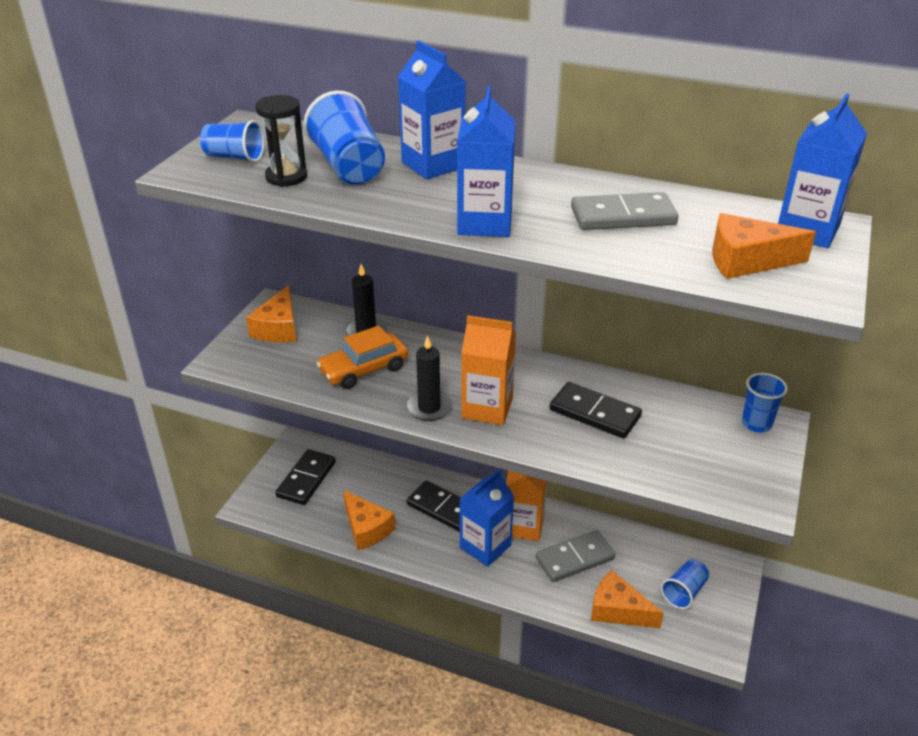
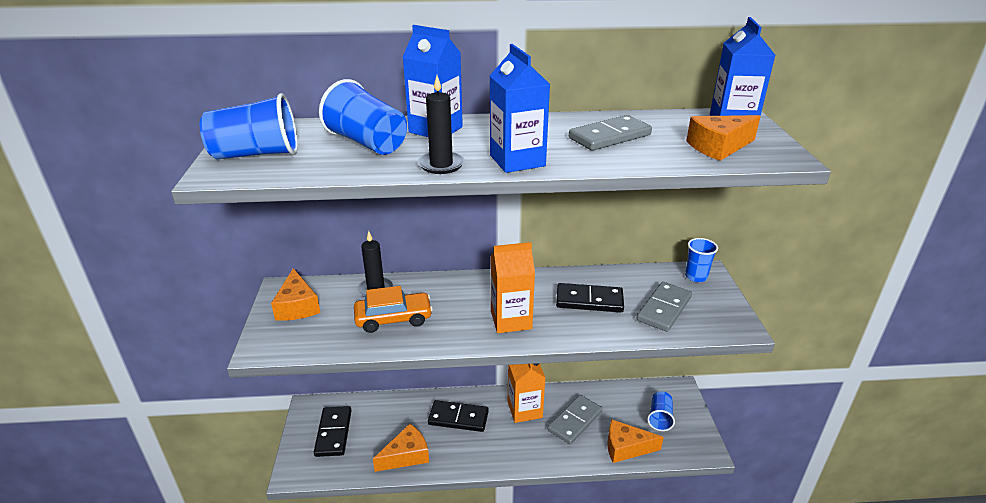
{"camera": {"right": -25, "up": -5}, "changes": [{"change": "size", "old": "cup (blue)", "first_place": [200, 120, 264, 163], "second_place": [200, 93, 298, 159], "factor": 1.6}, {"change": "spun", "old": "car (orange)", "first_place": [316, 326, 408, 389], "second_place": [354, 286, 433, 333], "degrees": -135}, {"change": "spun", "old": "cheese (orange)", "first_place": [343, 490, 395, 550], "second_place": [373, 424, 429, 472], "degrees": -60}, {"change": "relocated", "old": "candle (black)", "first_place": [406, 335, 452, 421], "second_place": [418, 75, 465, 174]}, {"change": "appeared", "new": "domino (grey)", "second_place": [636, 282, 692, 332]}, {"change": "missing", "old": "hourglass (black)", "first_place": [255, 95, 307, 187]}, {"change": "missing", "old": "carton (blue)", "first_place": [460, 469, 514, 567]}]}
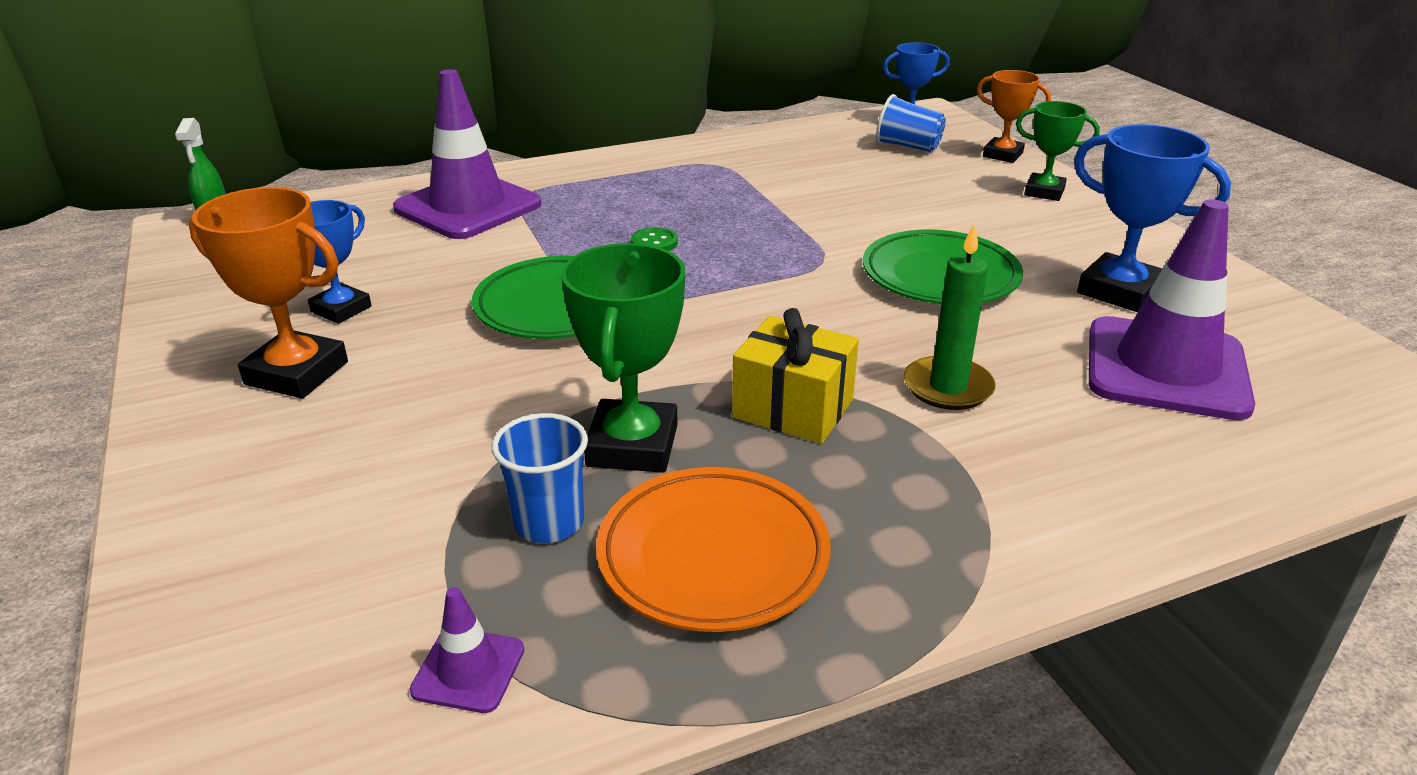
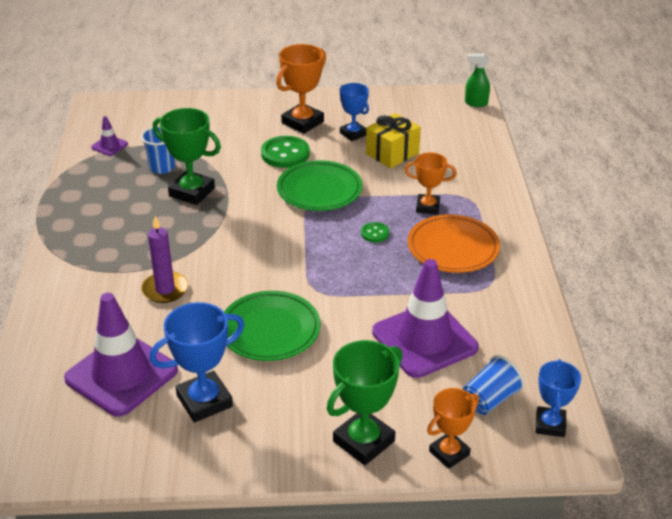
{"camera": {"right": 110, "up": 5}, "changes": [{"change": "colour", "old": "candle (green)", "new": "candle (purple)", "first_place": [904, 223, 996, 410], "second_place": [141, 216, 188, 303]}, {"change": "appeared", "new": "button (green)", "second_place": [261, 136, 310, 168]}, {"change": "size", "old": "trophy (green)", "first_place": [1016, 101, 1100, 201], "second_place": [327, 340, 403, 465], "factor": 1.54}, {"change": "relocated", "old": "gift (yellow)", "first_place": [732, 308, 859, 444], "second_place": [366, 113, 421, 168]}, {"change": "relocated", "old": "traffic cone (purple)", "first_place": [393, 69, 541, 239], "second_place": [372, 259, 479, 378]}, {"change": "appeared", "new": "trophy (orange)", "second_place": [404, 152, 457, 215]}, {"change": "relocated", "old": "plate (orange)", "first_place": [596, 467, 831, 632], "second_place": [408, 214, 500, 273]}]}
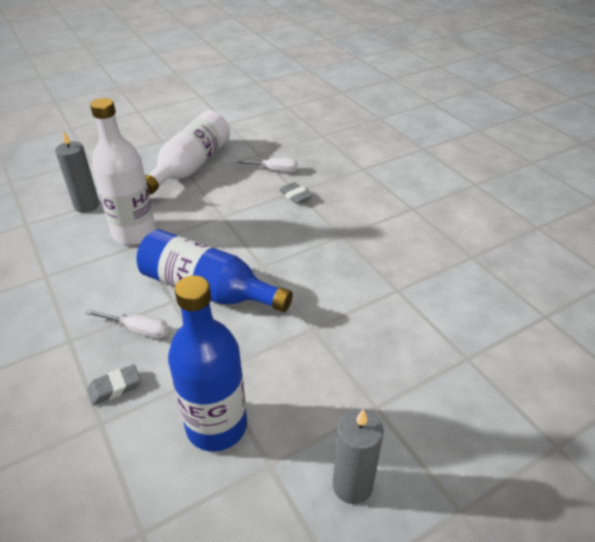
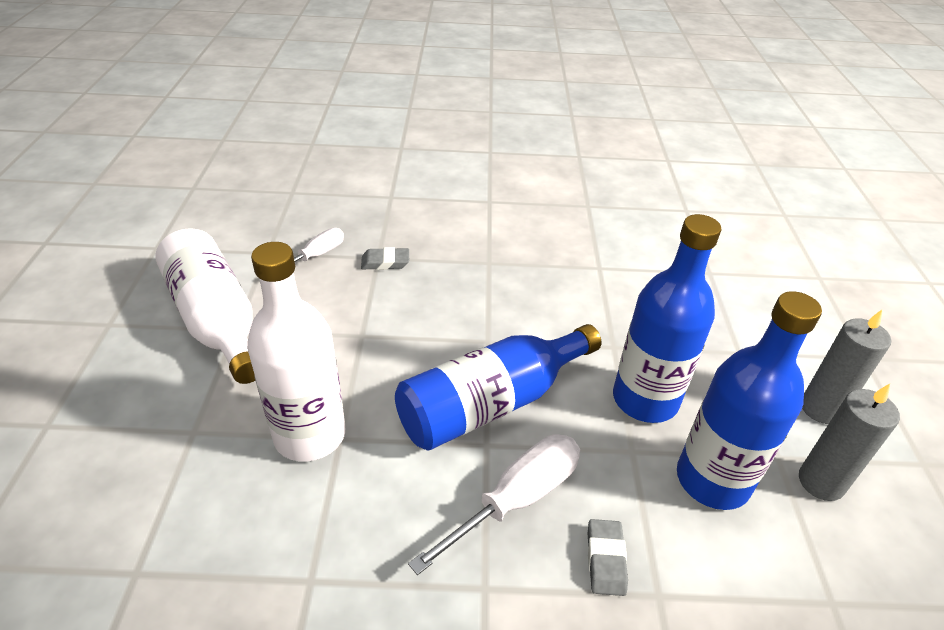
{"camera": {"right": -60, "up": 0}, "changes": [{"change": "size", "old": "screwdriver (white)", "first_place": [85, 309, 169, 338], "second_place": [408, 434, 580, 575], "factor": 1.59}, {"change": "appeared", "new": "bottle (blue)", "second_place": [613, 214, 721, 423]}, {"change": "relocated", "old": "candle (grey)", "first_place": [55, 130, 100, 213], "second_place": [799, 384, 900, 501]}]}
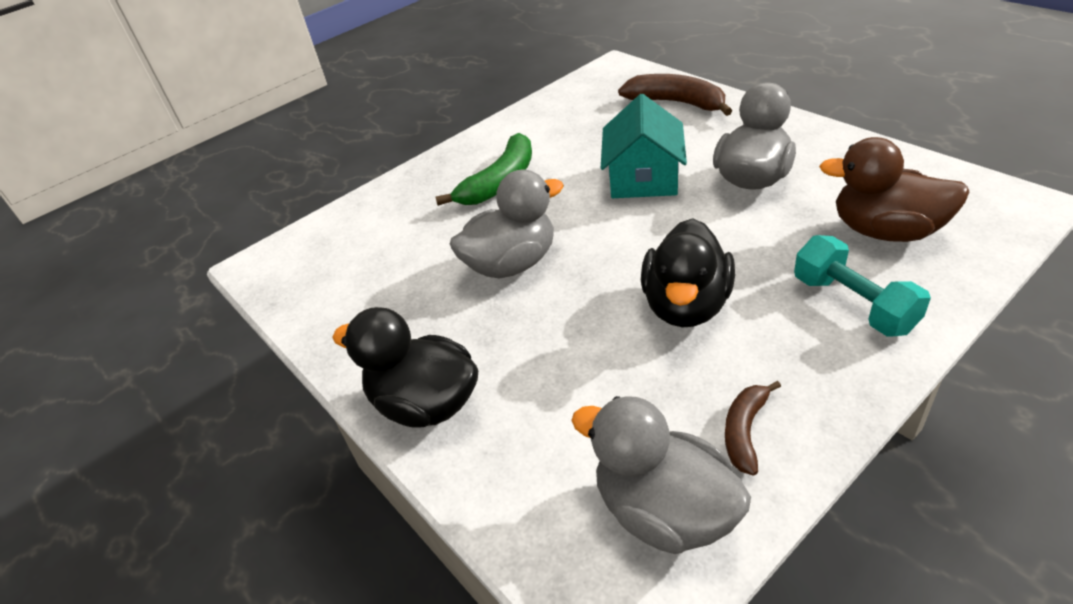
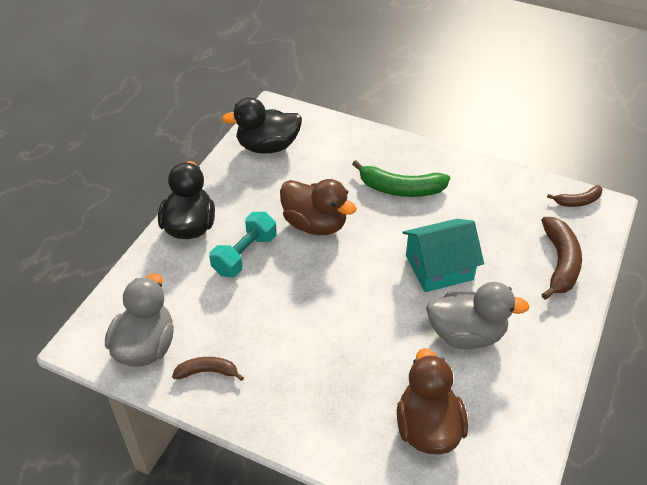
{"camera": {"right": 60, "up": 5}, "changes": [{"change": "relocated", "old": "dumbbell (turquoise)", "first_place": [794, 235, 931, 336], "second_place": [209, 212, 277, 277]}, {"change": "relocated", "old": "duck (black)", "first_place": [641, 218, 735, 328], "second_place": [222, 97, 302, 154]}, {"change": "colour", "old": "duck (grey)", "new": "duck (brown)", "first_place": [450, 169, 564, 279], "second_place": [280, 179, 357, 235]}, {"change": "appeared", "new": "banana (brown)", "second_place": [547, 185, 603, 207]}]}
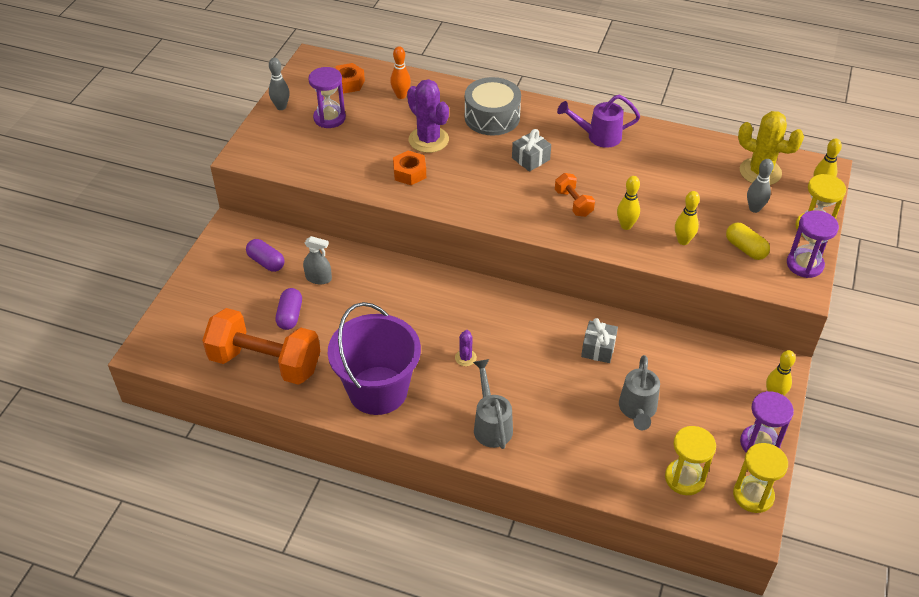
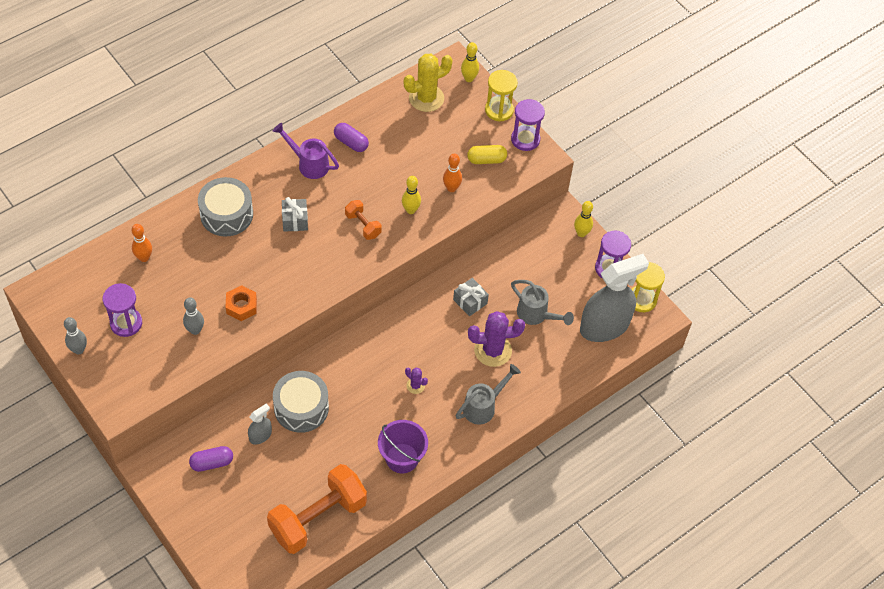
{"camera": {"right": -60, "up": 10}, "changes": [{"change": "relocated", "old": "bowling pin (grey)", "first_place": [747, 159, 774, 213], "second_place": [183, 298, 204, 335]}, {"change": "spun", "old": "watering can (purple)", "first_place": [557, 95, 640, 148], "second_place": [273, 123, 339, 179], "degrees": 90}, {"change": "appeared", "new": "drum (grey)", "second_place": [273, 371, 329, 433]}, {"change": "relocated", "old": "capsule (purple)", "first_place": [275, 288, 302, 330], "second_place": [334, 123, 369, 152]}, {"change": "spun", "old": "dumbbell (orange)", "first_place": [555, 173, 595, 217], "second_place": [345, 200, 382, 240], "degrees": 45}, {"change": "size", "old": "bucket (purple)", "first_place": [328, 302, 421, 415], "second_place": [378, 420, 428, 474], "factor": 0.65}, {"change": "colour", "old": "bowling pin (yellow)", "new": "bowling pin (orange)", "first_place": [675, 191, 700, 245], "second_place": [443, 154, 462, 192]}, {"change": "spun", "old": "watering can (grey)", "first_place": [473, 359, 513, 449], "second_place": [456, 364, 521, 425], "degrees": 120}, {"change": "relocated", "old": "cactus (purple)", "first_place": [407, 79, 449, 153], "second_place": [468, 311, 525, 367]}, {"change": "exchanged", "old": "hourglass (yellow)", "new": "spray bottle (grey)", "first_place": [665, 426, 716, 495], "second_place": [580, 254, 649, 342]}, {"change": "missing", "old": "nut (orange)", "first_place": [335, 63, 365, 94]}]}
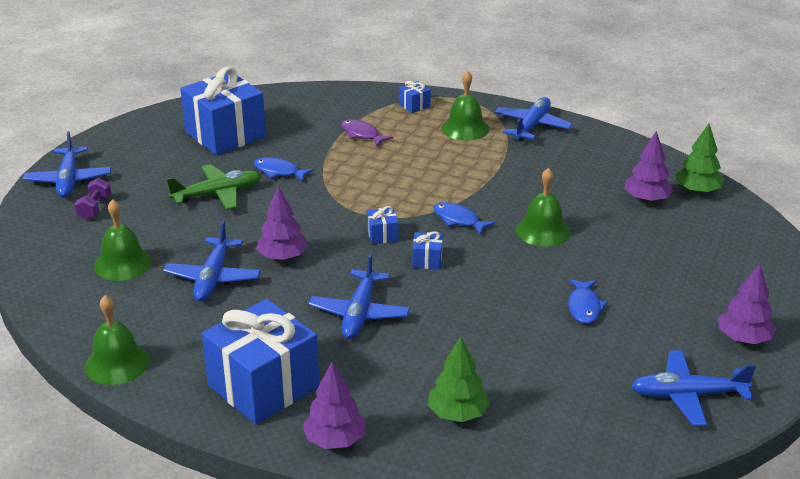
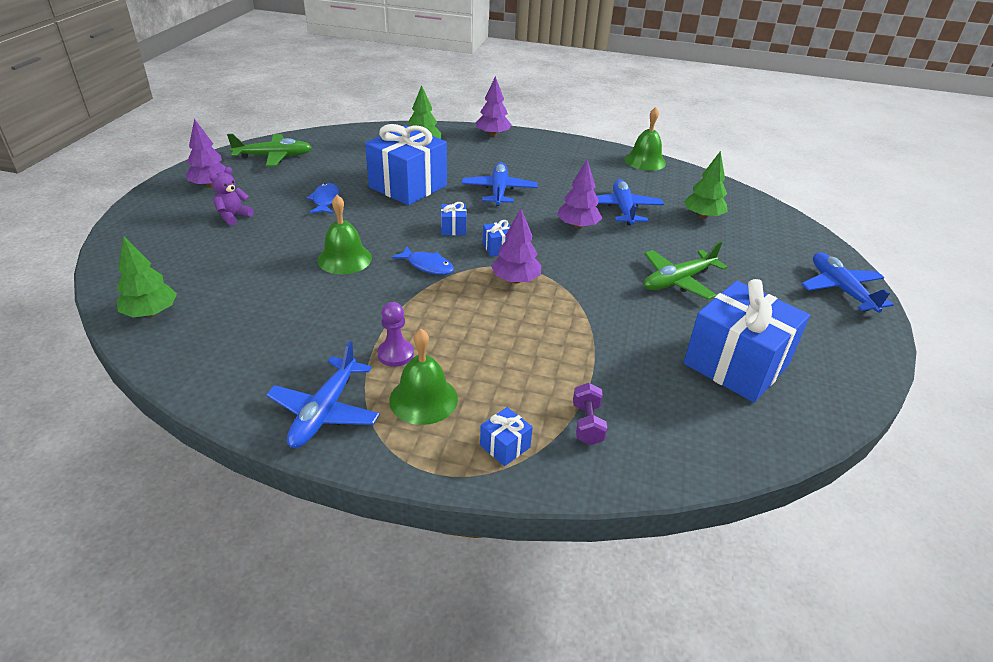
{"camera": {"right": 170, "up": 5}, "changes": [{"change": "appeared", "new": "teddy bear (purple)", "second_place": [209, 167, 254, 226]}, {"change": "colour", "old": "plane (blue)", "new": "plane (green)", "first_place": [631, 350, 756, 426], "second_place": [227, 134, 312, 166]}, {"change": "relocated", "old": "gift (blue)", "first_place": [202, 299, 320, 424], "second_place": [365, 124, 447, 205]}, {"change": "appeared", "new": "pawn (purple)", "second_place": [377, 302, 414, 367]}, {"change": "relocated", "old": "tree (purple)", "first_place": [625, 131, 673, 203], "second_place": [491, 209, 541, 284]}, {"change": "relocated", "old": "dumbbell (purple)", "first_place": [74, 178, 111, 220], "second_place": [573, 383, 607, 445]}, {"change": "exchanged", "old": "bell (green)", "new": "tree (green)", "first_place": [94, 199, 152, 281], "second_place": [684, 151, 728, 219]}, {"change": "missing", "old": "fish (blue)", "first_place": [253, 157, 314, 182]}, {"change": "missing", "old": "fish (purple)", "first_place": [341, 119, 393, 146]}]}
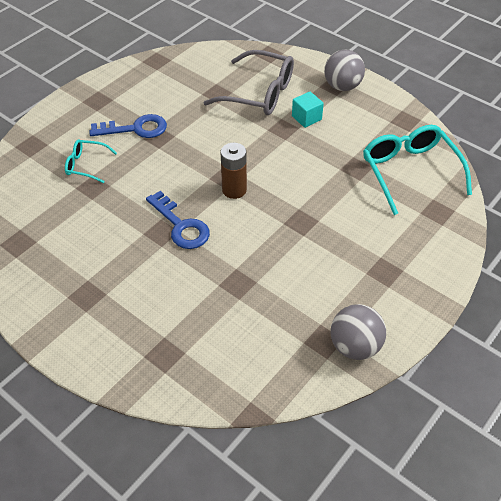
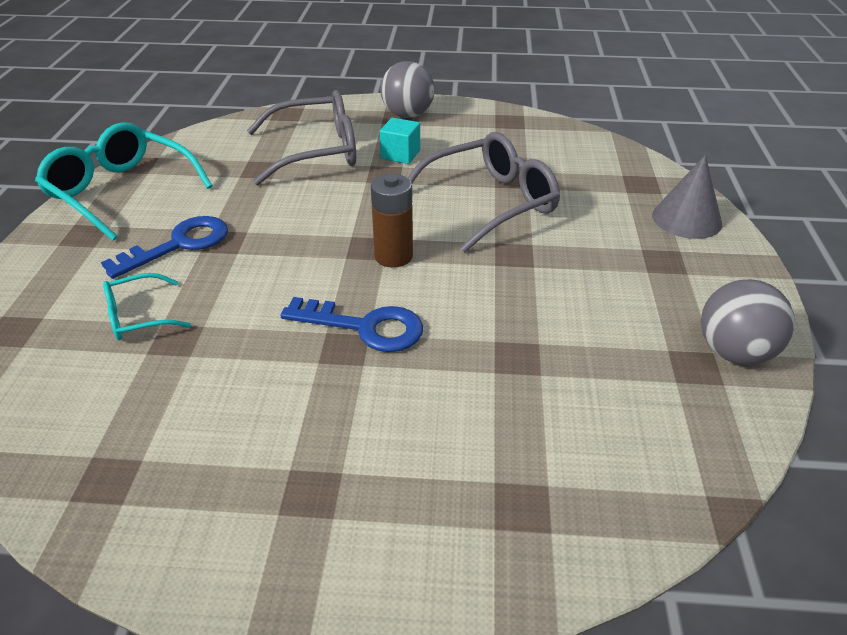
{"camera": {"right": -35, "up": -10}, "changes": [{"change": "relocated", "old": "glasses (turquoise)", "first_place": [363, 125, 472, 215], "second_place": [35, 122, 213, 241]}, {"change": "appeared", "new": "glasses (grey)", "second_place": [408, 132, 560, 253]}, {"change": "appeared", "new": "cone (grey)", "second_place": [652, 155, 722, 239]}]}
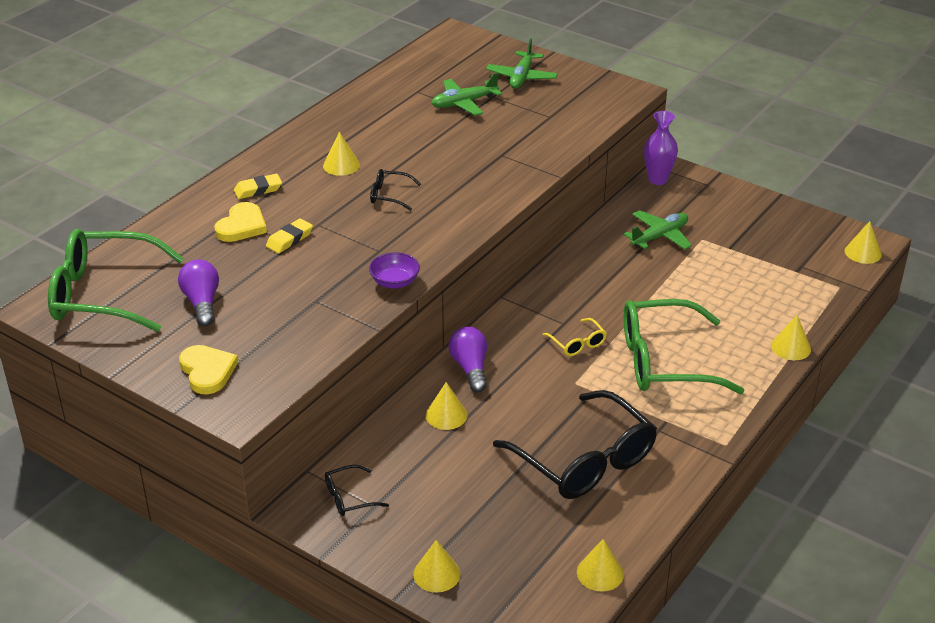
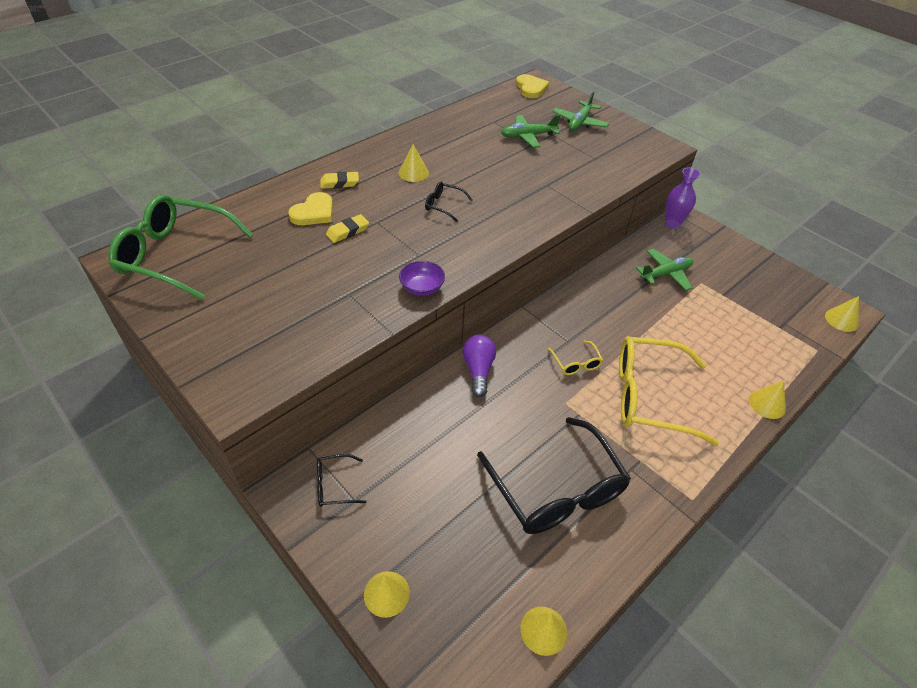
{"camera": {"right": 10, "up": 10}, "changes": [{"change": "relocated", "old": "heart (yellow)", "first_place": [179, 345, 238, 394], "second_place": [516, 74, 549, 98]}, {"change": "colour", "old": "glasses (green)", "new": "glasses (yellow)", "first_place": [624, 299, 745, 394], "second_place": [619, 336, 719, 446]}, {"change": "missing", "old": "light bulb (purple)", "first_place": [178, 259, 219, 326]}, {"change": "missing", "old": "cone (yellow)", "first_place": [426, 382, 467, 430]}]}
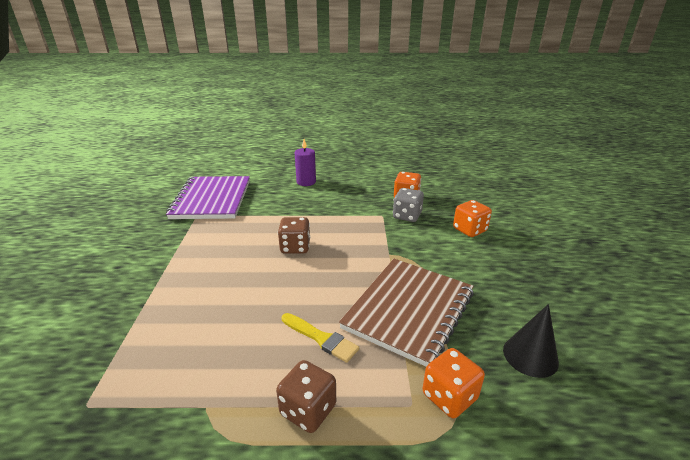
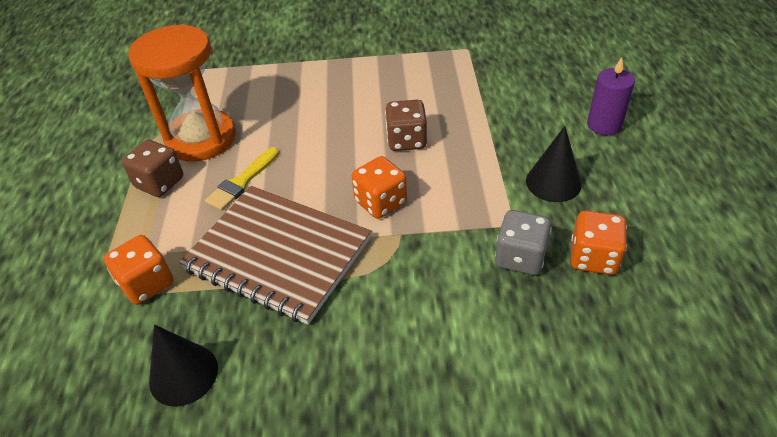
{"camera": {"right": 90, "up": 15}, "changes": [{"change": "appeared", "new": "hourglass (orange)", "second_place": [128, 24, 236, 162]}, {"change": "relocated", "old": "dice (orange)", "first_place": [453, 200, 492, 237], "second_place": [352, 156, 407, 219]}, {"change": "appeared", "new": "cone (black)", "second_place": [526, 126, 582, 202]}, {"change": "missing", "old": "notebook (purple)", "first_place": [166, 176, 250, 219]}]}
